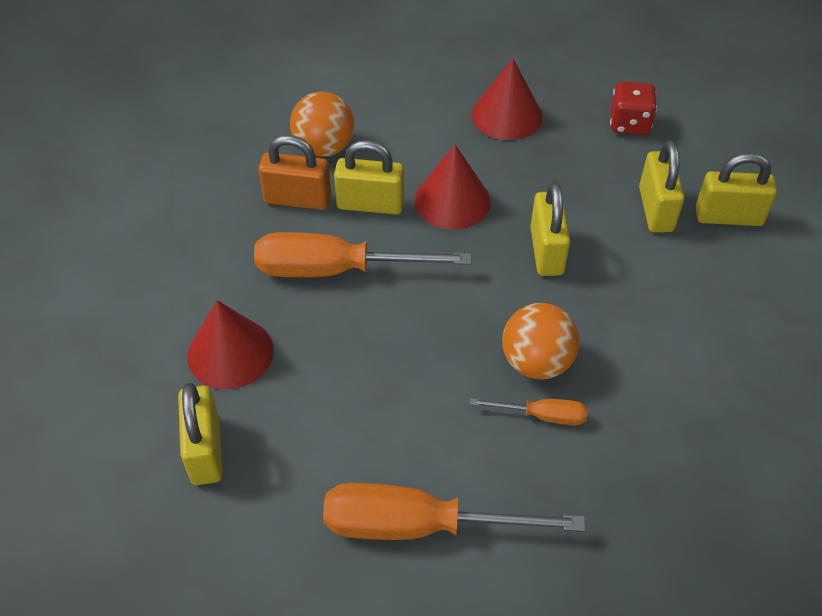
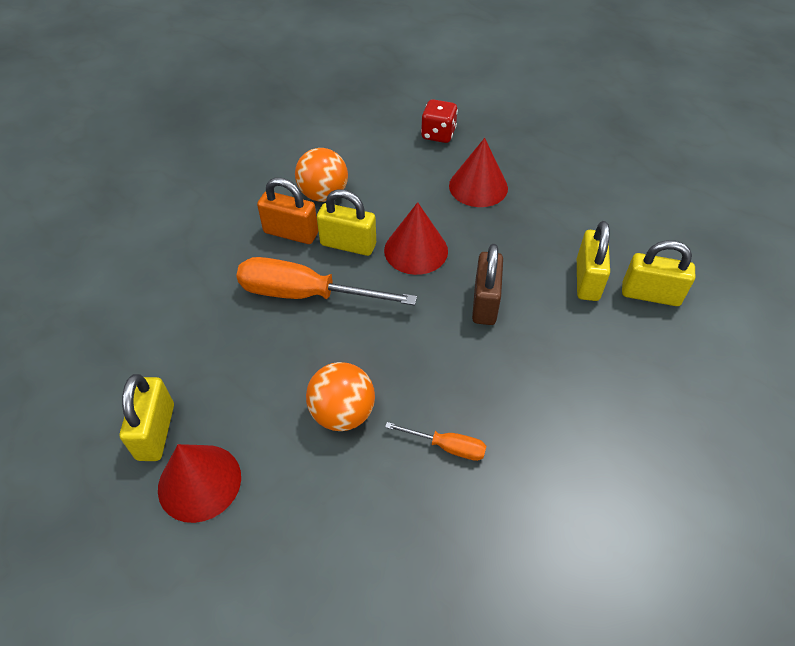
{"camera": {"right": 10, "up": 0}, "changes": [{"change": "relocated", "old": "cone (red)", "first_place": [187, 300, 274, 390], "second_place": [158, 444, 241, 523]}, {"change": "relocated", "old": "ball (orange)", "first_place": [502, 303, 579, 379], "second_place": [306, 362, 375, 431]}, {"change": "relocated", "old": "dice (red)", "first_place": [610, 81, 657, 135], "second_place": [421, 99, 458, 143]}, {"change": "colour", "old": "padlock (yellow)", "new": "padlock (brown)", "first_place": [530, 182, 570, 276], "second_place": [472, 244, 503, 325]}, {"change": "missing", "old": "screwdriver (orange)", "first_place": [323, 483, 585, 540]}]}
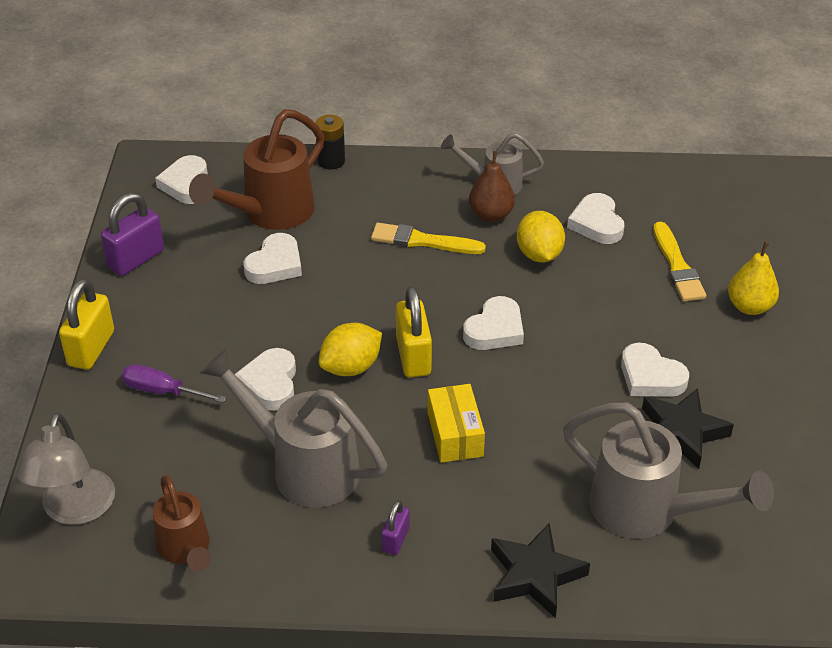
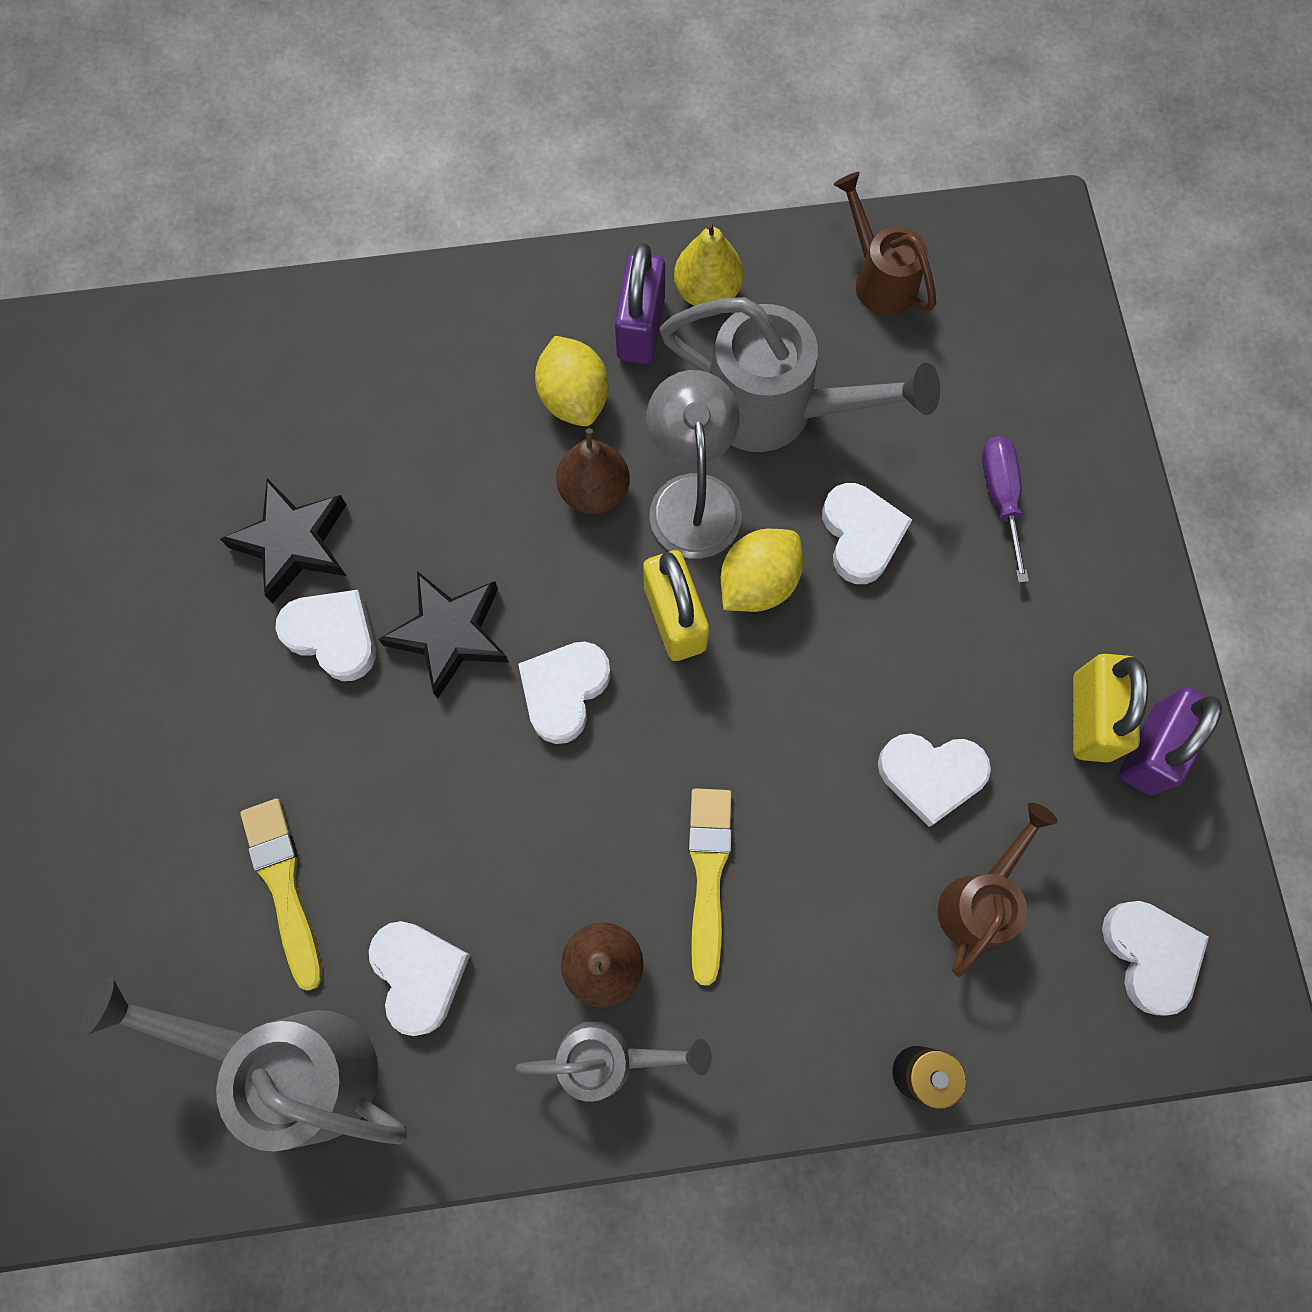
{"camera": {"right": 170, "up": 30}, "changes": [{"change": "relocated", "old": "watering can (grey)", "first_place": [563, 403, 774, 539], "second_place": [81, 976, 407, 1152]}, {"change": "relocated", "old": "star (black)", "first_place": [491, 523, 590, 618], "second_place": [379, 571, 509, 699]}, {"change": "relocated", "old": "lemon (yellow)", "first_place": [517, 211, 565, 263], "second_place": [535, 336, 609, 426]}, {"change": "exchanged", "old": "box (yellow)", "new": "pear (brown)", "first_place": [428, 384, 485, 463], "second_place": [556, 428, 630, 514]}, {"change": "size", "old": "padlock (purple)", "first_place": [382, 500, 410, 555], "second_place": [615, 243, 665, 364], "factor": 1.8}, {"change": "relocated", "old": "lamp (grey)", "first_place": [16, 413, 115, 525], "second_place": [646, 370, 741, 559]}, {"change": "relocated", "old": "pear (yellow)", "first_place": [728, 241, 779, 315], "second_place": [674, 221, 744, 306]}, {"change": "spun", "old": "brush (yellow)", "first_place": [371, 223, 486, 254], "second_place": [688, 788, 732, 985], "degrees": -90}, {"change": "spun", "old": "heart (white)", "first_place": [244, 233, 302, 284], "second_place": [878, 734, 991, 827], "degrees": -105}, {"change": "size", "old": "watering can (brown)", "first_place": [189, 109, 325, 230], "second_place": [938, 803, 1057, 977], "factor": 0.6}, {"change": "spun", "old": "screwdriver (purple)", "first_place": [122, 364, 226, 403], "second_place": [982, 436, 1029, 583], "degrees": -105}, {"change": "relocated", "old": "padlock (yellow)", "first_place": [59, 279, 114, 370], "second_place": [1073, 654, 1148, 762]}]}
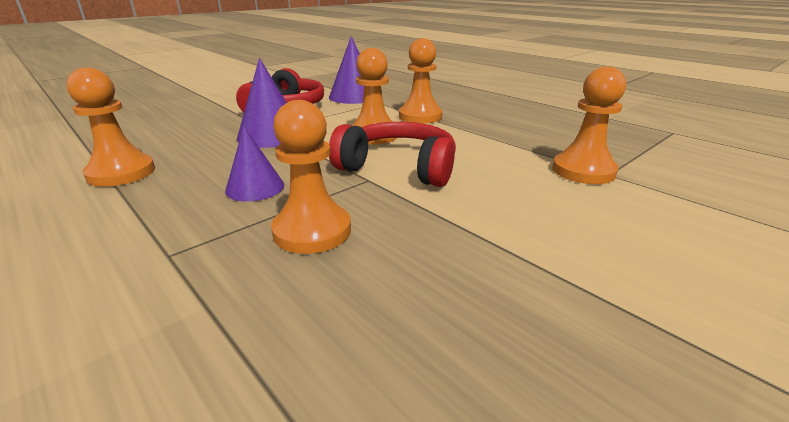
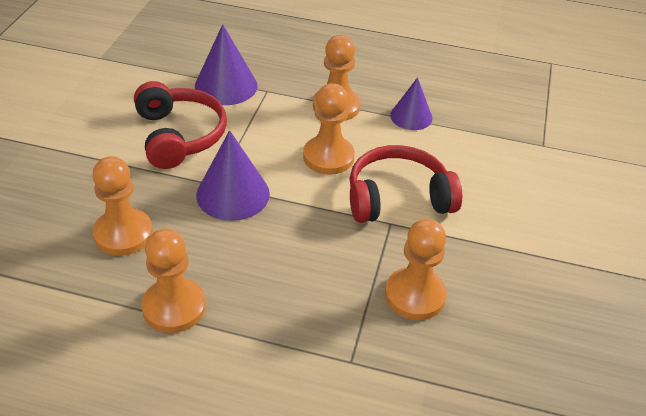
{"camera": {"right": -35, "up": 15}, "changes": [{"change": "relocated", "old": "pawn (orange)", "first_place": [552, 67, 626, 184], "second_place": [93, 156, 153, 256]}, {"change": "relocated", "old": "cone (purple)", "first_place": [225, 126, 284, 202], "second_place": [390, 77, 433, 130]}]}
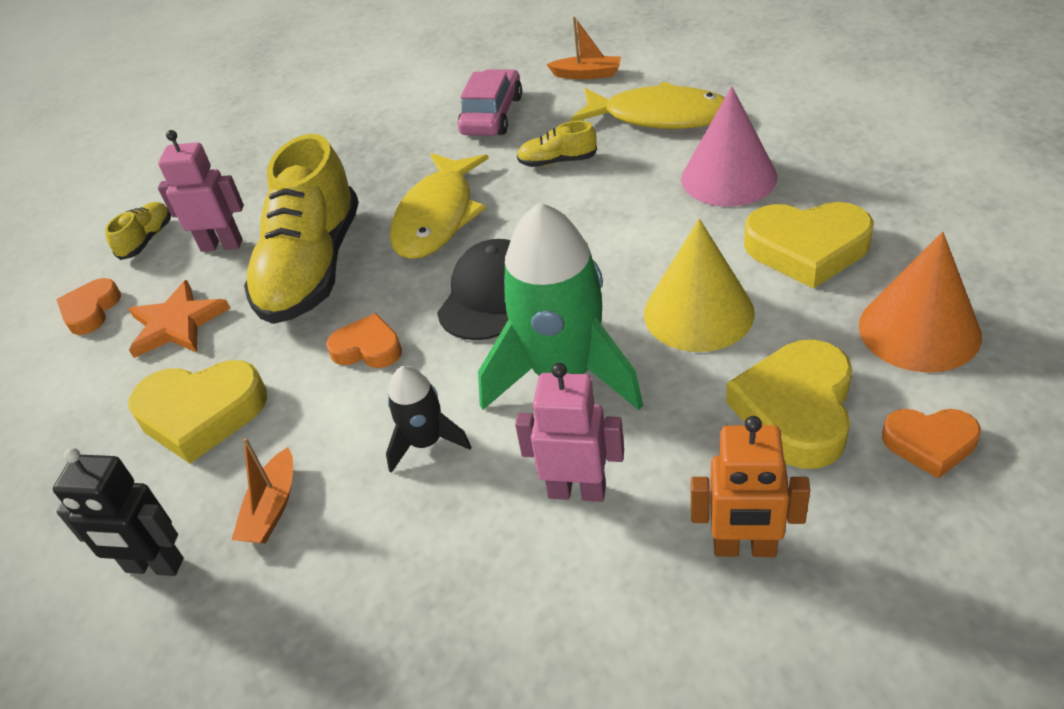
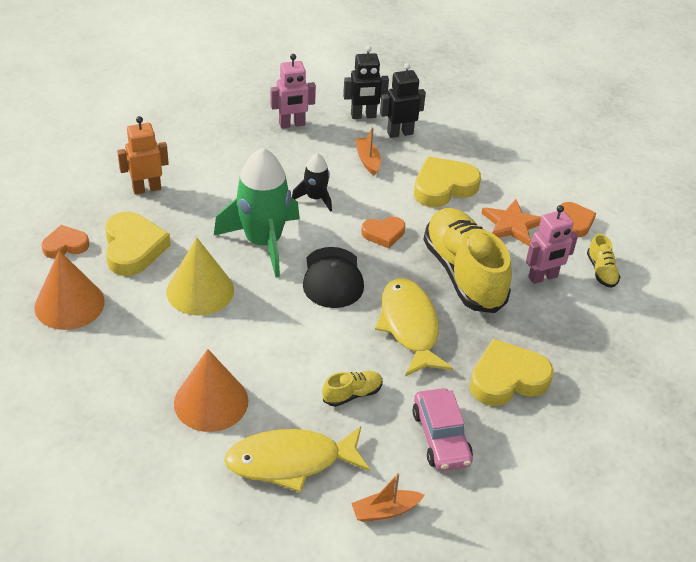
{"camera": {"right": 145, "up": 0}, "changes": [{"change": "colour", "old": "cone (pink)", "new": "cone (orange)", "first_place": [681, 86, 777, 207], "second_place": [174, 349, 248, 432]}, {"change": "relocated", "old": "robot (pink)", "first_place": [515, 363, 624, 502], "second_place": [270, 54, 316, 129]}, {"change": "appeared", "new": "robot (black)", "second_place": [343, 46, 389, 119]}, {"change": "relocated", "old": "heart (yellow)", "first_place": [744, 202, 874, 289], "second_place": [470, 339, 554, 406]}]}
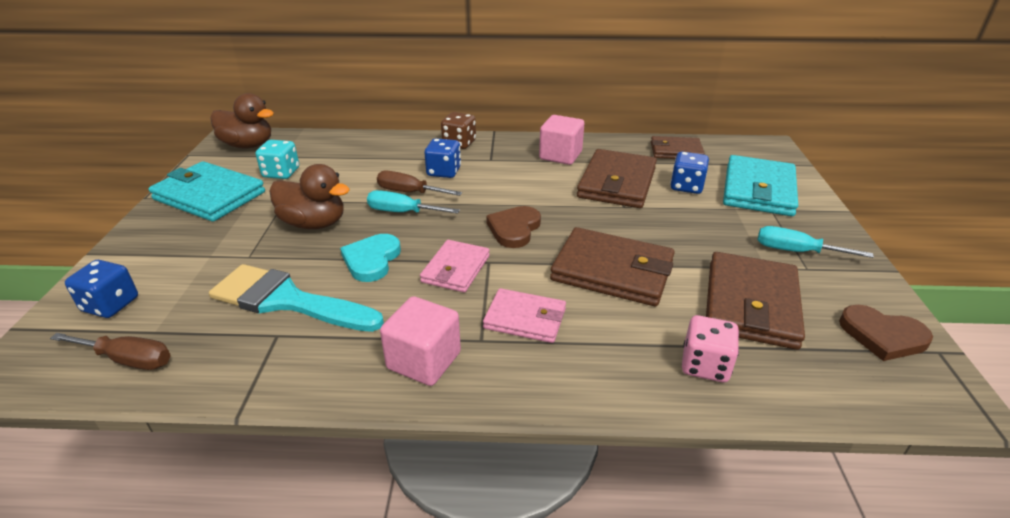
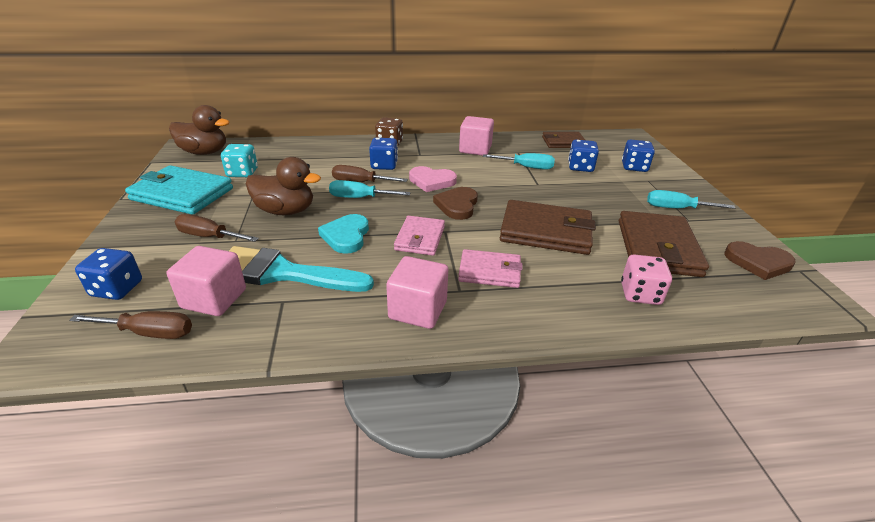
{"camera": {"right": -10, "up": 0}, "changes": [{"change": "appeared", "new": "cube (pink)", "second_place": [167, 246, 246, 316]}, {"change": "appeared", "new": "screwdriver (brown)", "second_place": [175, 214, 259, 242]}, {"change": "appeared", "new": "heart (pink)", "second_place": [409, 166, 457, 192]}, {"change": "exchanged", "old": "wallet (brown)", "new": "screwdriver (turquoise)", "first_place": [577, 149, 657, 208], "second_place": [483, 153, 555, 170]}, {"change": "exchanged", "old": "wallet (turquoise)", "new": "dice (blue)", "first_place": [723, 155, 798, 216], "second_place": [622, 140, 655, 172]}]}
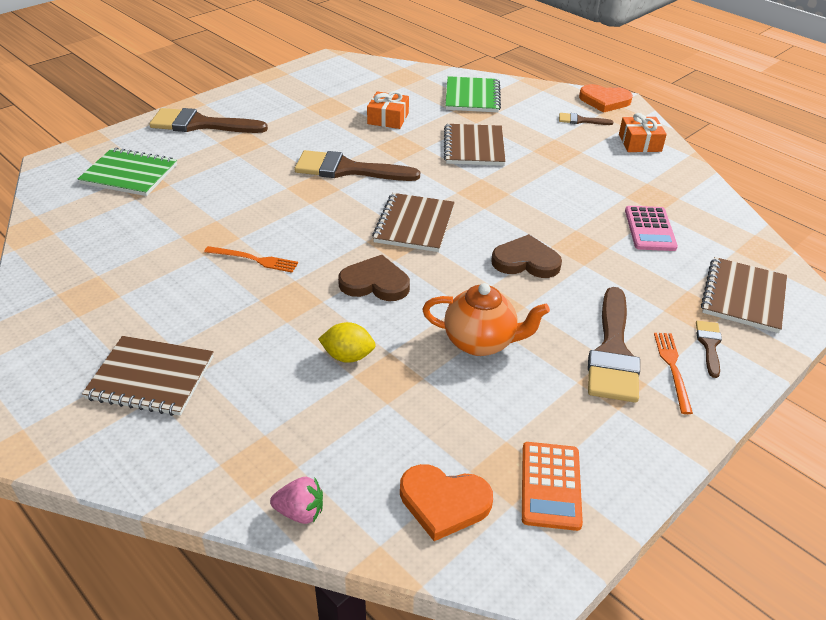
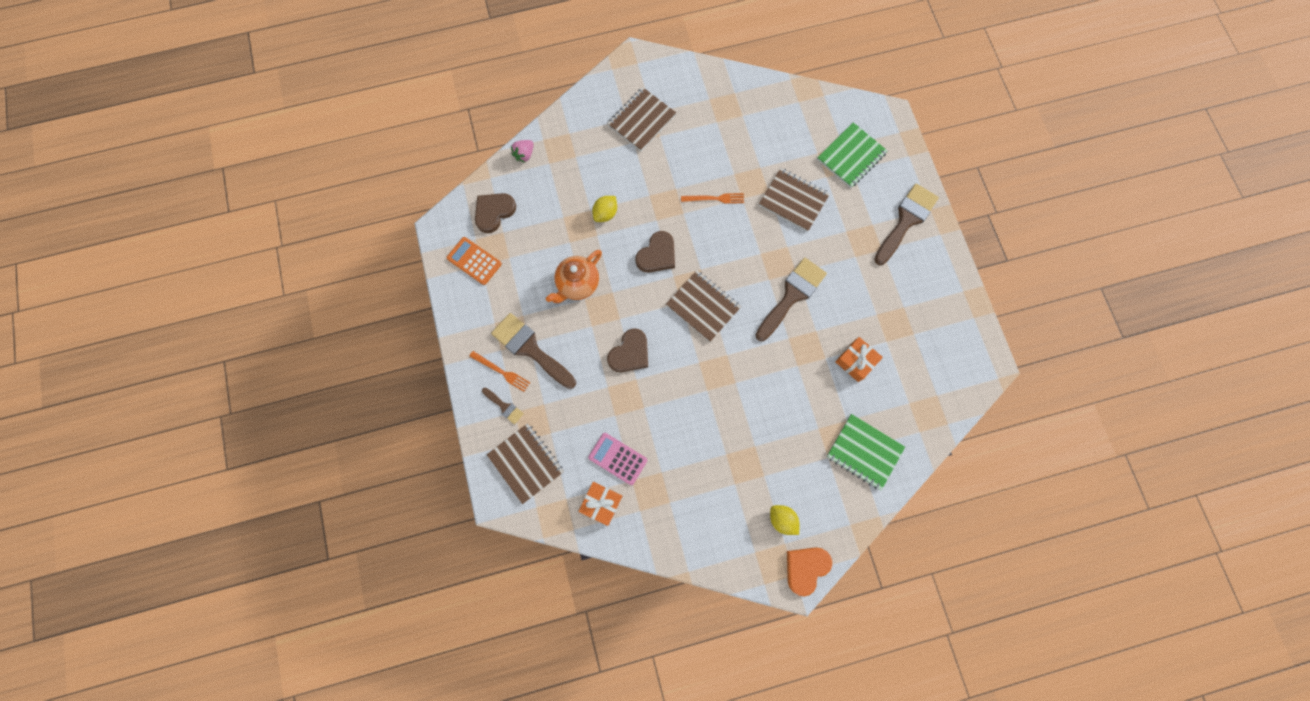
{"camera": {"right": 120, "up": 35}, "changes": [{"change": "colour", "old": "heart (orange)", "new": "heart (brown)", "first_place": [400, 464, 493, 541], "second_place": [475, 193, 516, 233]}, {"change": "relocated", "old": "gift (orange)", "first_place": [619, 113, 667, 152], "second_place": [579, 482, 622, 526]}, {"change": "spun", "old": "fork (orange)", "first_place": [204, 246, 298, 273], "second_place": [681, 193, 744, 204], "degrees": -135}, {"change": "relocated", "old": "notebook (brown)", "first_place": [444, 124, 506, 166], "second_place": [759, 168, 830, 232]}, {"change": "exchanged", "old": "brush (brown)", "new": "lemon (yellow)", "first_place": [559, 113, 613, 125], "second_place": [770, 505, 799, 535]}]}
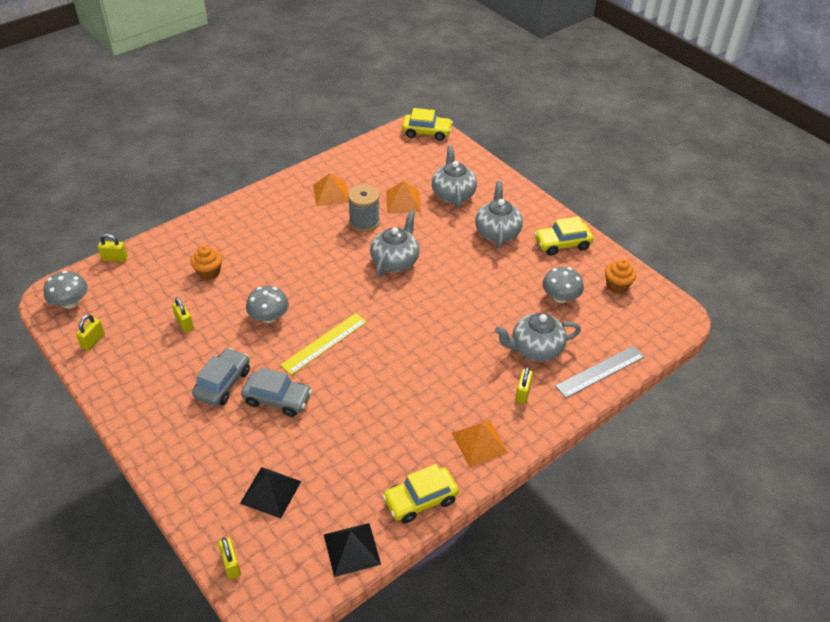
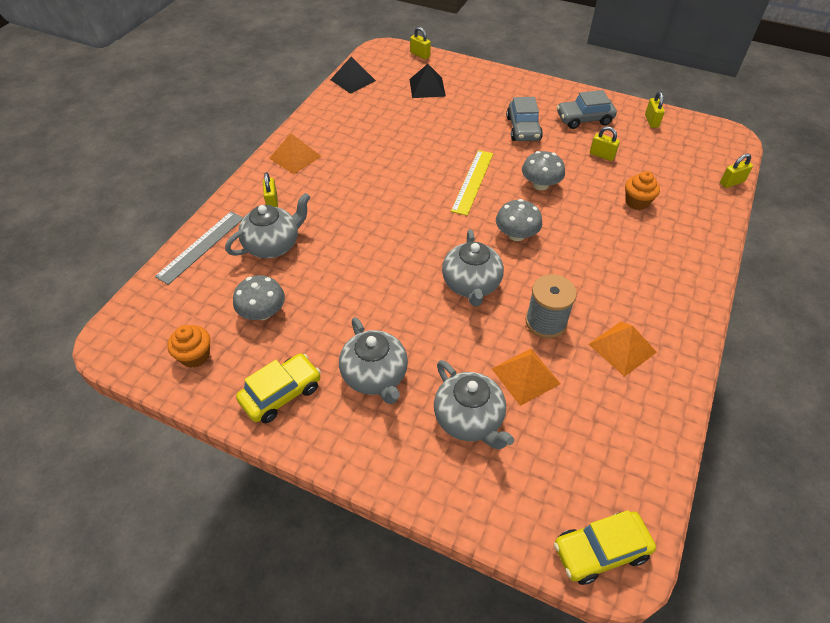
{"camera": {"right": 155, "up": 5}, "changes": [{"change": "relocated", "old": "mushroom (grey)", "first_place": [43, 271, 88, 309], "second_place": [496, 199, 542, 241]}, {"change": "relocated", "old": "car (grey)", "first_place": [241, 367, 312, 417], "second_place": [557, 90, 617, 129]}, {"change": "missing", "old": "car (yellow)", "first_place": [382, 464, 459, 523]}]}
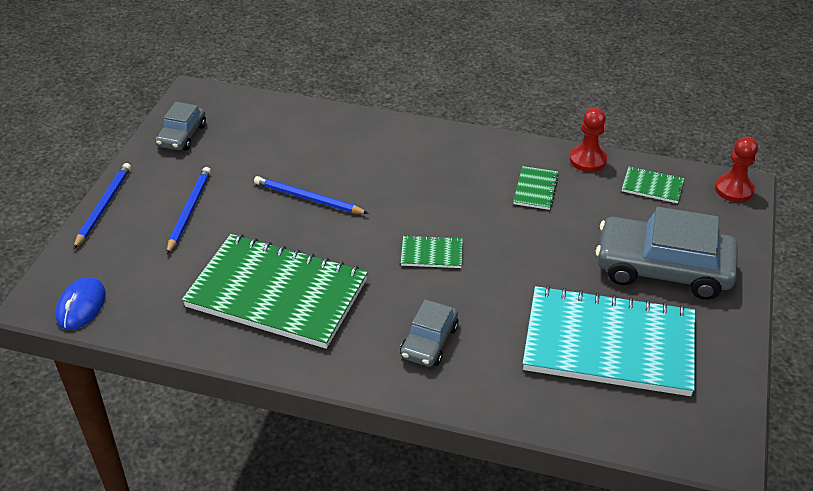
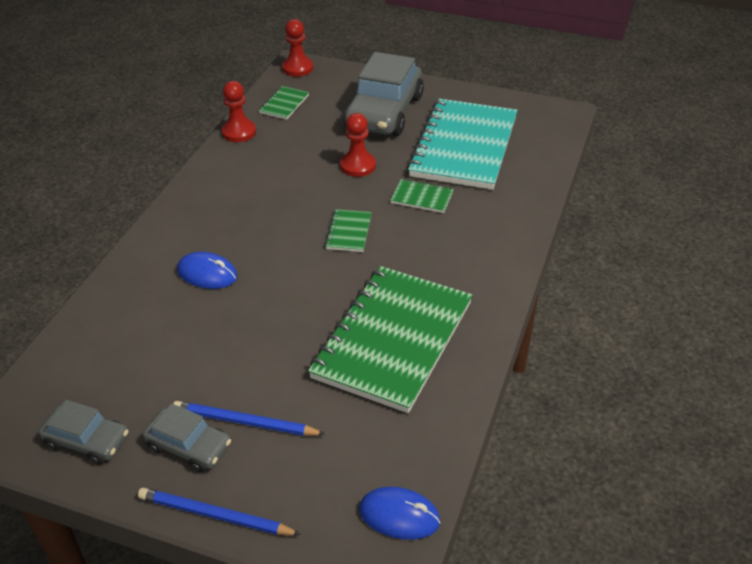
{"camera": {"right": -85, "up": 0}, "changes": [{"change": "relocated", "old": "car (grey)", "first_place": [400, 300, 459, 367], "second_place": [143, 403, 231, 472]}, {"change": "appeared", "new": "mouse (blue)", "second_place": [177, 252, 237, 289]}, {"change": "appeared", "new": "pawn (red)", "second_place": [340, 113, 376, 177]}, {"change": "relocated", "old": "notebook (green)", "first_place": [513, 166, 559, 210], "second_place": [390, 179, 454, 213]}, {"change": "missing", "old": "pencil (blue)", "first_place": [254, 176, 369, 214]}]}
